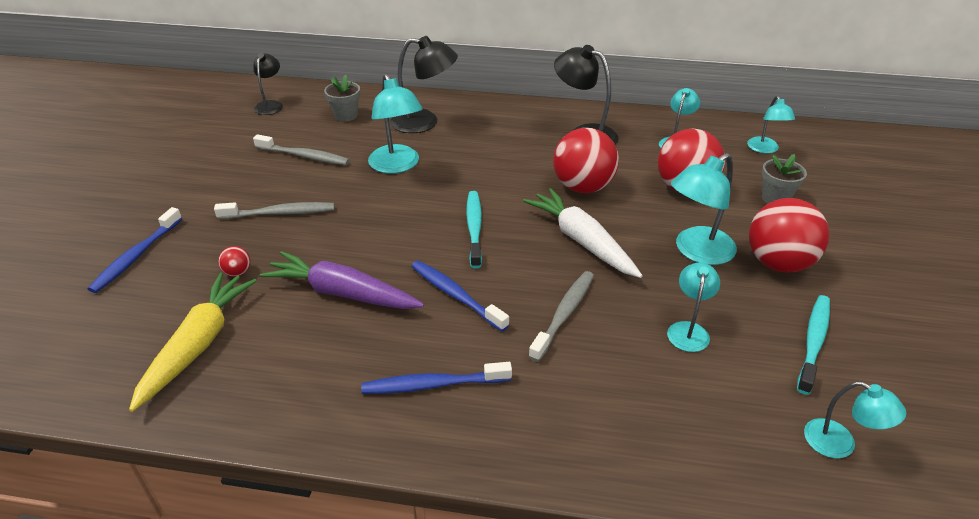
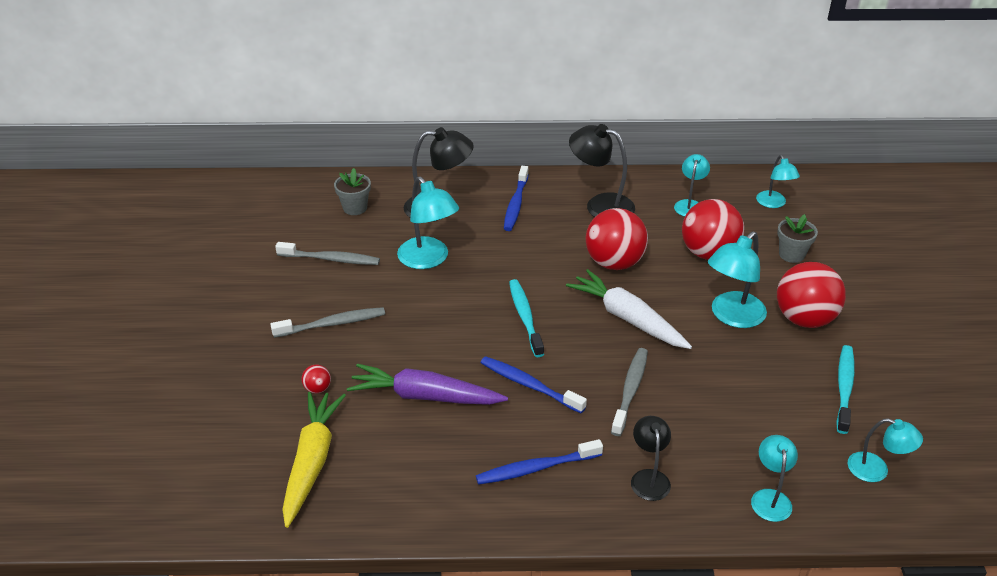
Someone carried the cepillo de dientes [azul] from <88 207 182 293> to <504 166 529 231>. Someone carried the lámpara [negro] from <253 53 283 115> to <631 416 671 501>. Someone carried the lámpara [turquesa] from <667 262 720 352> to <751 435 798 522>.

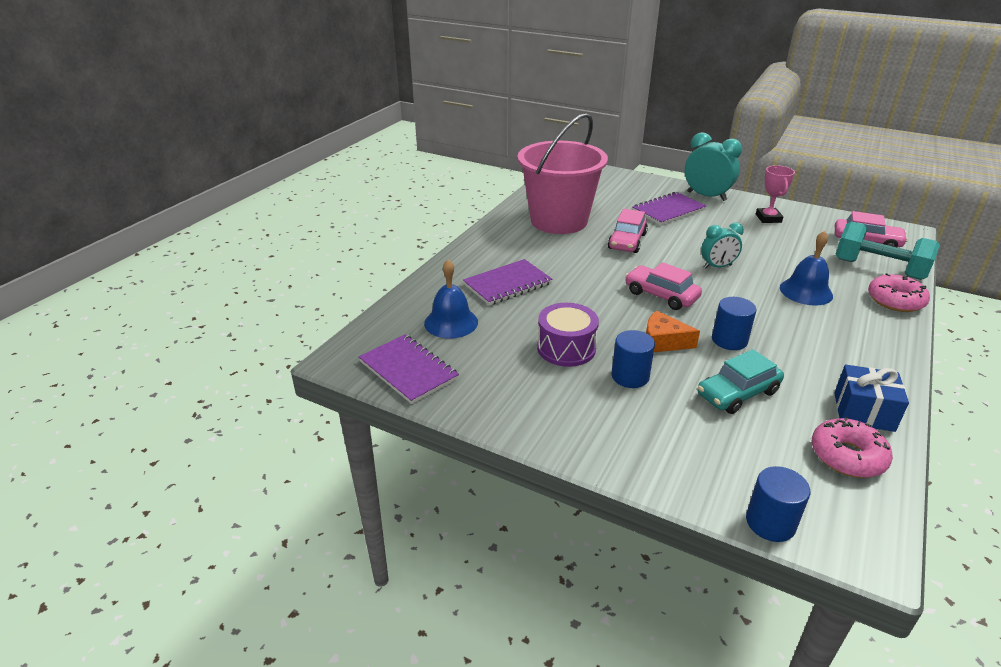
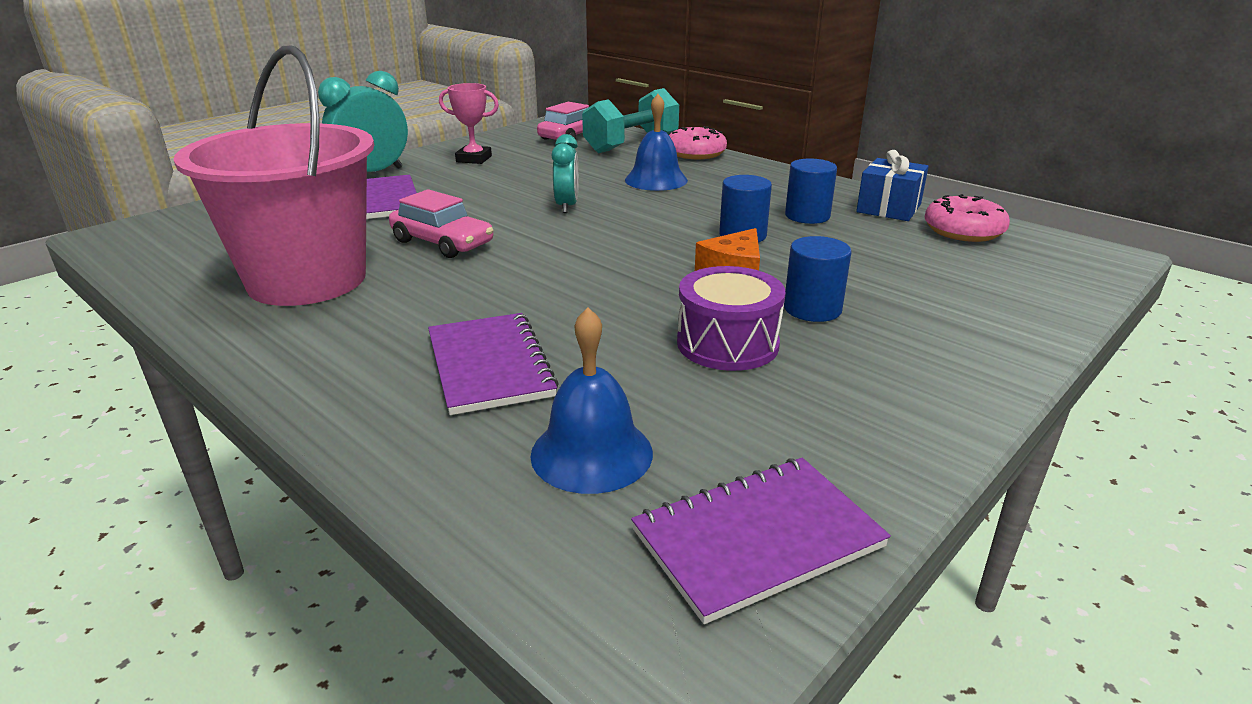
Someone took away the coche [rosa] at <625 262 702 310>. Someone took away the coche [turquesa] at <697 349 784 414>. Someone carried the cilindro [azul] from <746 466 810 542> to <785 158 837 224>.

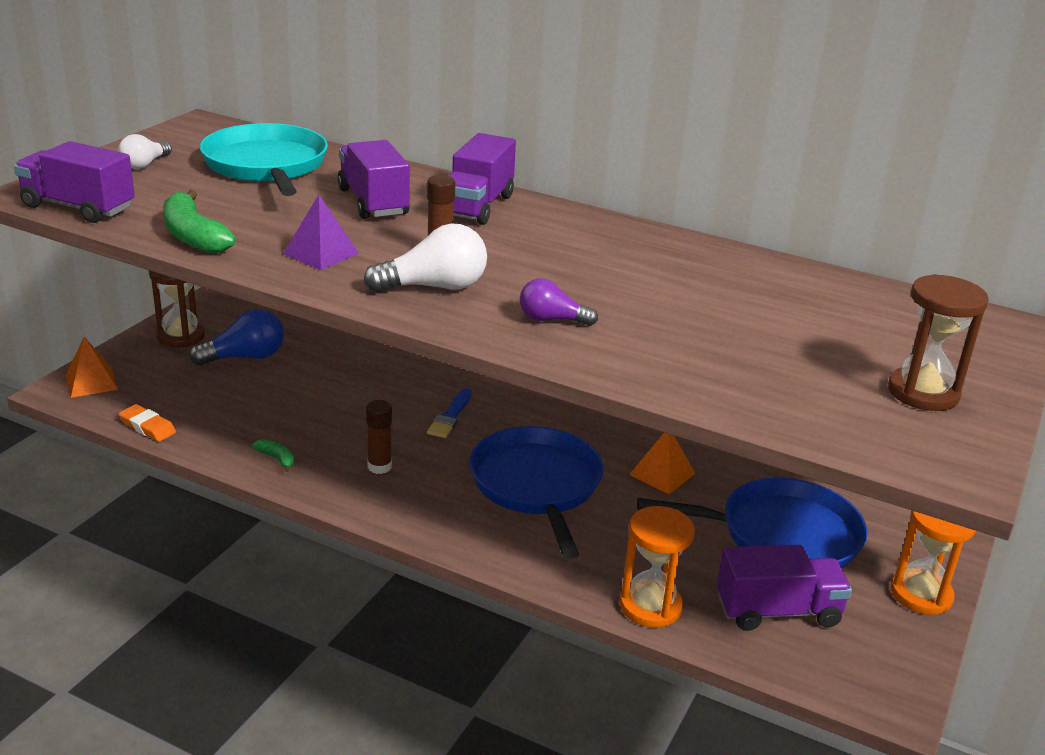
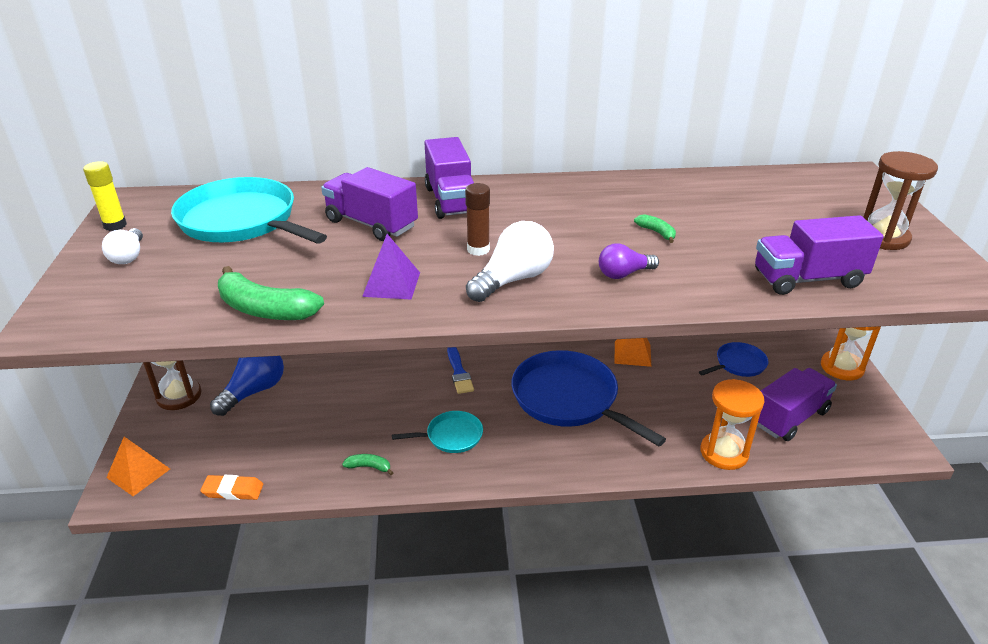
Someone carried the camión [morado] from <14 141 135 223> to <755 215 884 295>. Someone swapped the barra de pegamento [marrón] at <366 400 392 474> for the sartén [turquesa] at <392 411 483 453>. Someone scaled the sartén [azul] at <637 478 867 568> by 0.50. Someone put down the barra de pegamento [amarillo] at <83 161 127 231>. Someone put down the plátano [verde] at <634 214 676 243>.

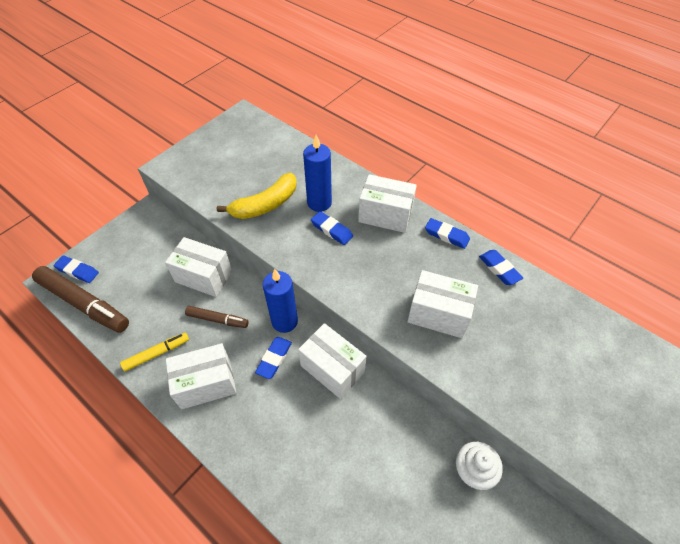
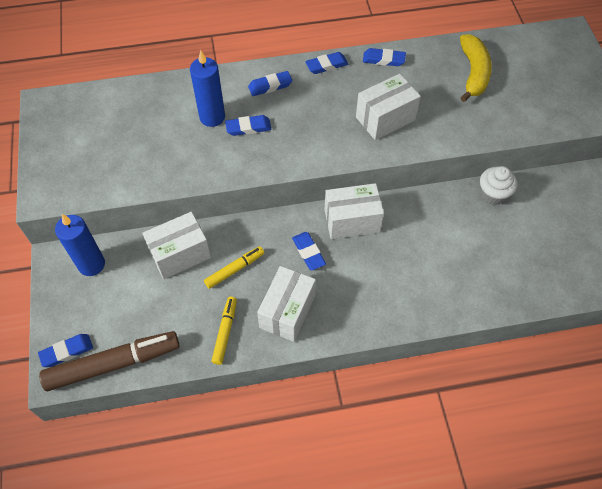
Someone repainted the rotulador [marrón] at <185 306 249 328>, which became the rotulador [amarillo] at <204 246 264 289>. Someone carried the plátano [amarillo] from <217 173 297 219> to <460 34 492 102>. Someone carried the vela [azul] from <263 269 298 333> to <55 214 105 276>. Someone swapped the caja [blanco] at <358 174 417 233> for the goma de borrar [azul] at <248 71 292 96>.

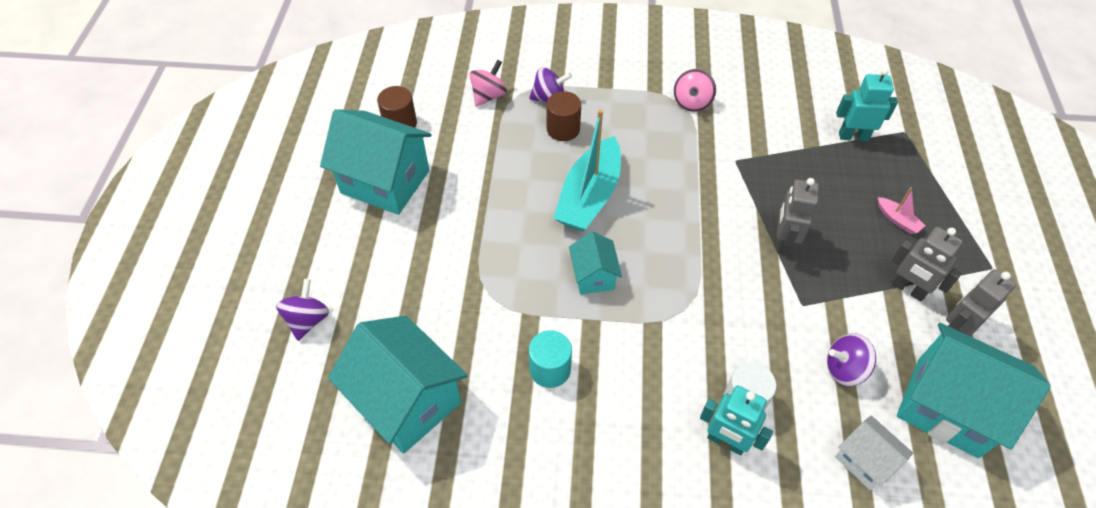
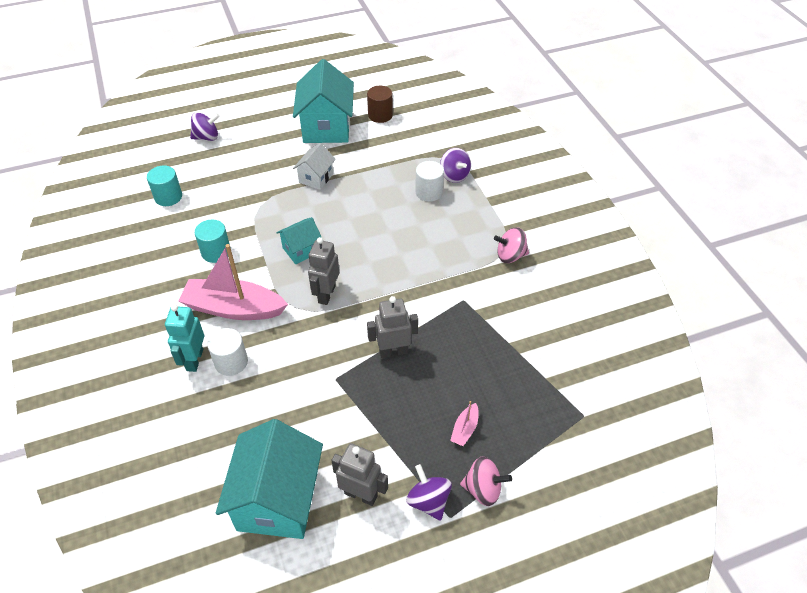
Someone swapped the casa [turquesa] at <328 316 468 454> for the cilindro [turquesa] at <147 165 182 206>. Someone carried the peonza [rosa] from <469 60 507 107> to <460 456 512 506>. Someone repainted the cilindro [marrón] at <547 91 581 141>, which became the cilindro [blanco] at <415 161 444 202>. Someone took away the barco [turquesa] at <553 109 621 231>. Someone carried the peonza [morado] from <827 333 876 386> to <406 464 452 521>. Someone carried the casa [blanco] from <835 415 913 490> to <293 143 336 190>. Someone took away the robot [turquesa] at <836 68 898 141>. Someone carried the robot [gris] from <891 227 963 302> to <308 237 339 305>. Someone put down the barco [rosa] at <179 244 288 320>.

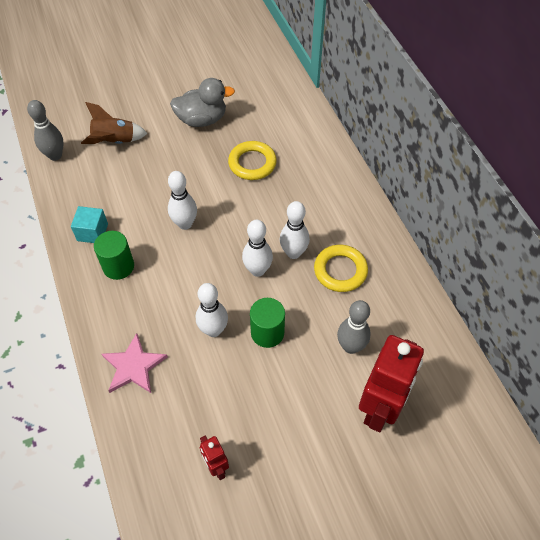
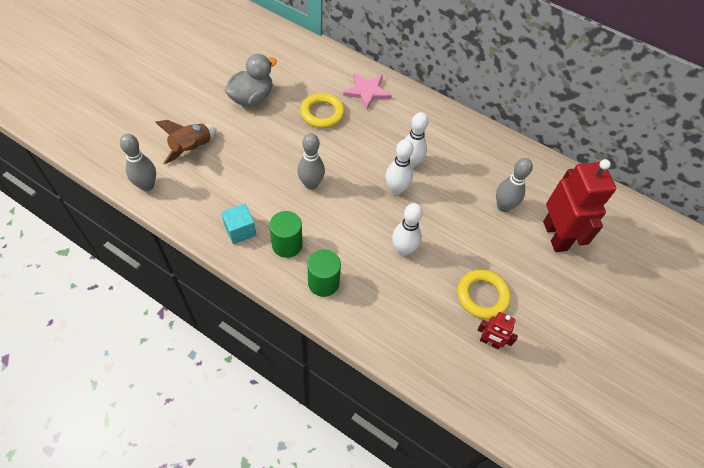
Someone carried the estrella [rosa] from <102 333 168 393> to <343 73 392 109>. Someone repainted the bolo [blanco] at <168 171 197 230>, which became the bolo [gris] at <297 133 325 190>. Someone carried the cilindro [verde] from <250 298 285 348> to <307 249 341 297>. Someone carried the anillo [amarillo] from <314 245 368 292> to <457 270 511 319>.

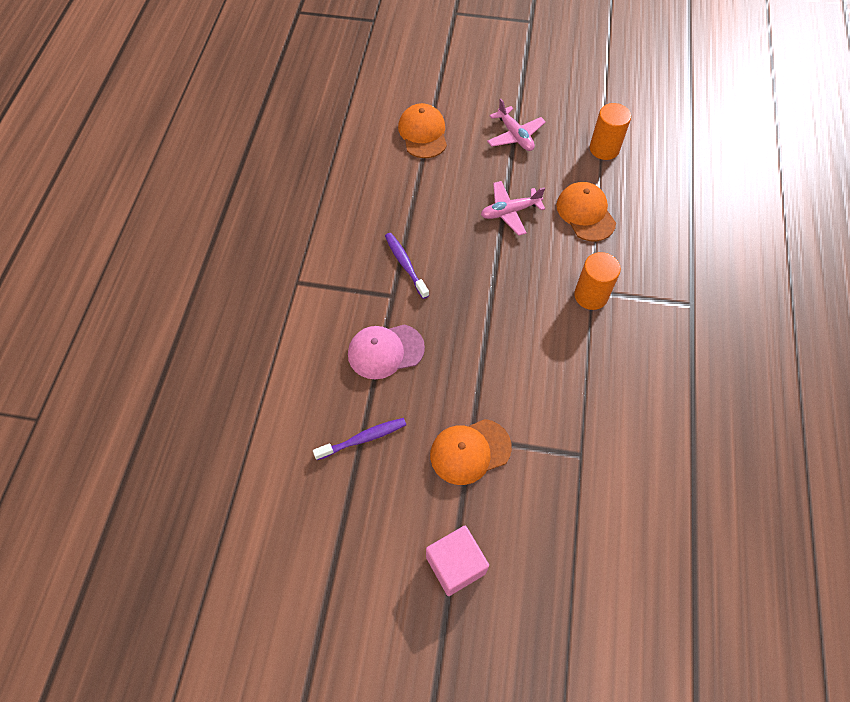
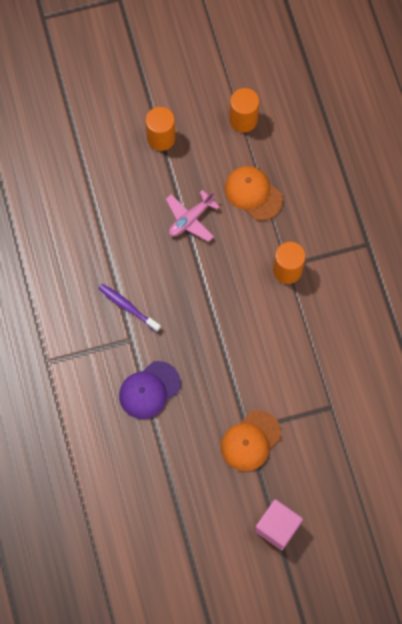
Someone took away the cepillo de dientes [morado] at <313 418 406 460>. Someone repainted the gorra [rosa] at <348 324 425 379>, which became the gorra [morado] at <119 361 181 419>. Someone took away the gorra [naranja] at <398 103 447 158>. Someone swapped the avión [rosa] at <487 99 546 151> for the cilindro [naranja] at <146 107 175 151>.

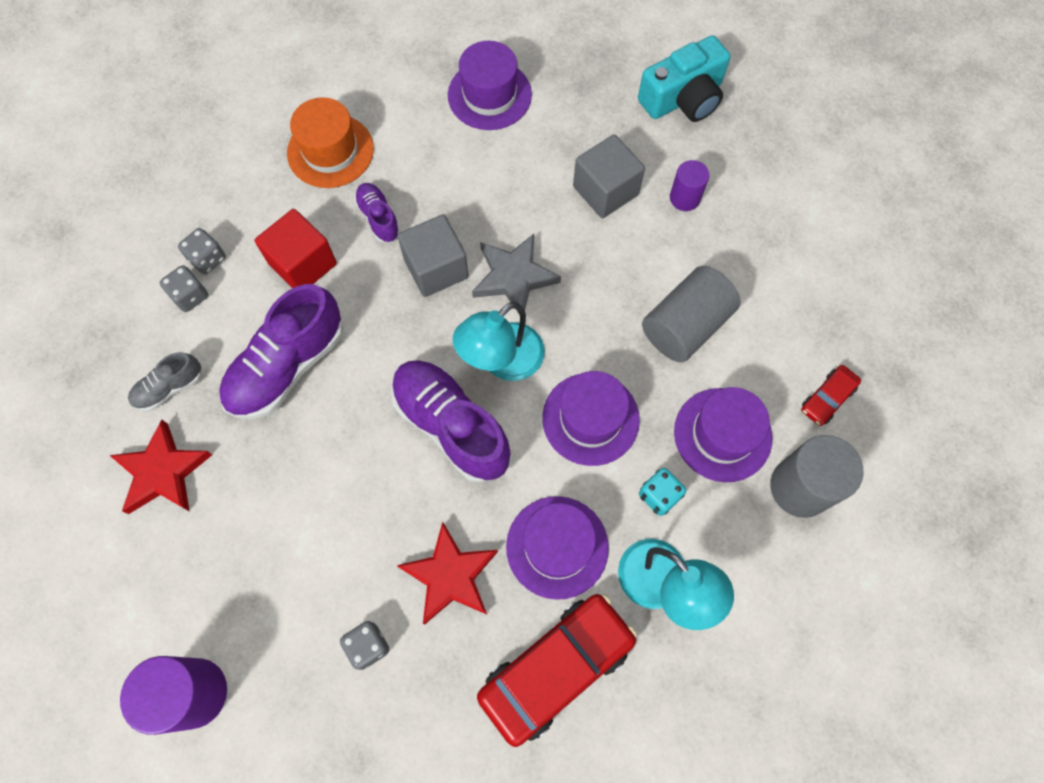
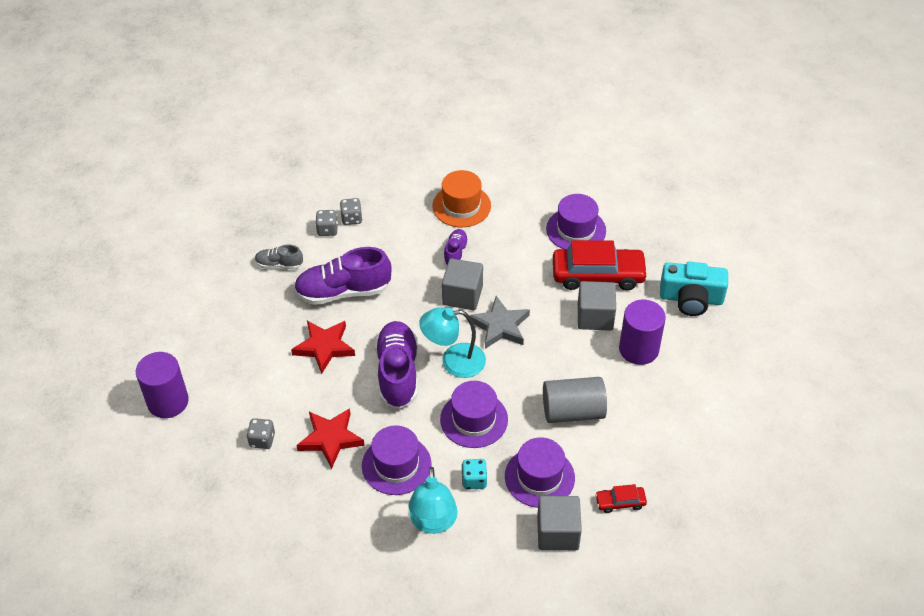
Someone carried the estrella [rojo] from <109 420 212 514> to <291 321 355 374>. Someone took away the cubo [rojo] at <255 209 337 288>. Someone carried the coche [rojo] from <477 594 637 747> to <553 240 648 290>. Someone scaled the cilindro [morado] at <670 160 709 211> by 1.75. Someone swapped the cilindro [gris] at <770 435 864 518> for the cubo [gris] at <537 496 582 550>.

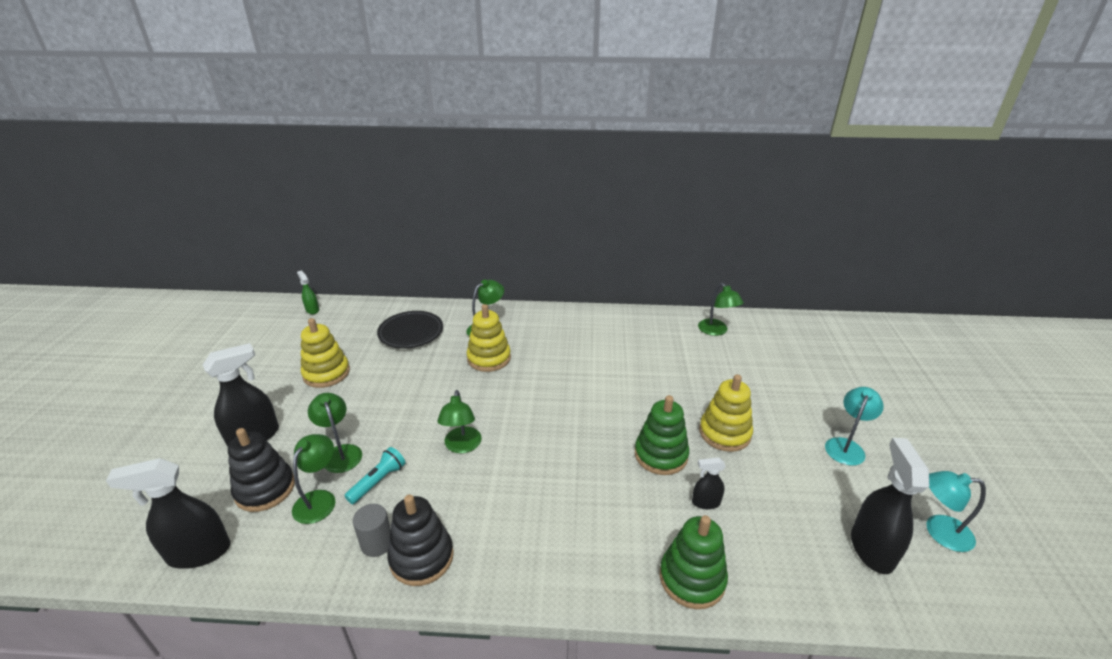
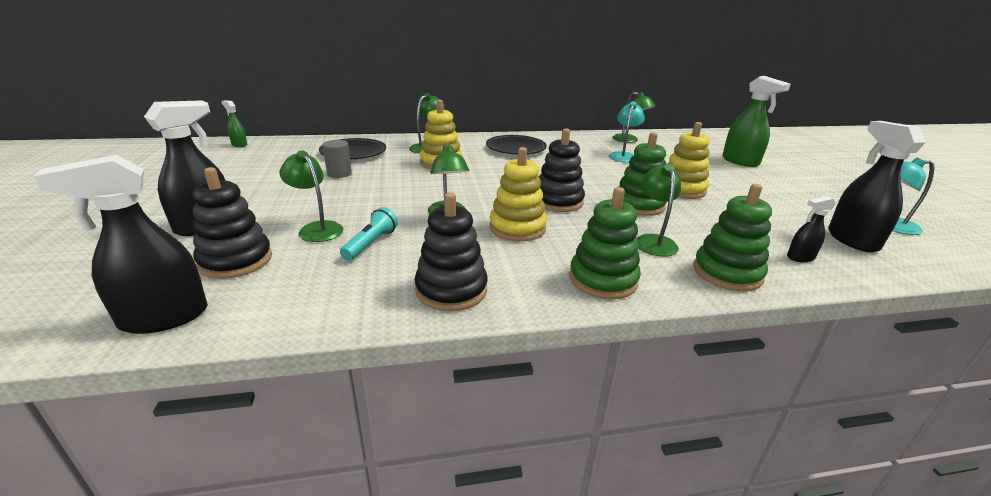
Someone carried the lámpara [verde] from <292 434 336 524> to <637 164 681 257>. Someone carried the juguete apilable [amarillo] from <301 318 350 388> to <489 147 547 241>. Someone carried the cilindro [gris] from <353 504 391 557> to <323 140 352 178>. Someone carried the pulverizador [negro] from <692 457 726 509> to <787 196 836 262>. Someone carried the lámpara [turquesa] from <825 387 884 466> to <609 101 645 162>. Someone put down the plato [negro] at <486 135 547 154>. Someone put down the juguete apilable [negro] at <539 129 585 212>. Someone put down the juguete apilable [verde] at <569 187 641 299>. Someone put down the pulverizador [verde] at <722 76 791 167>.

